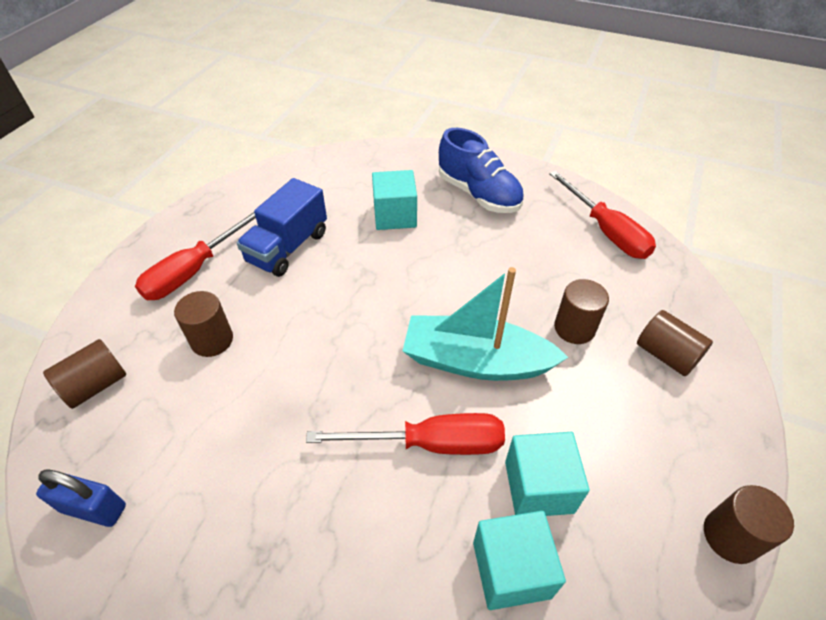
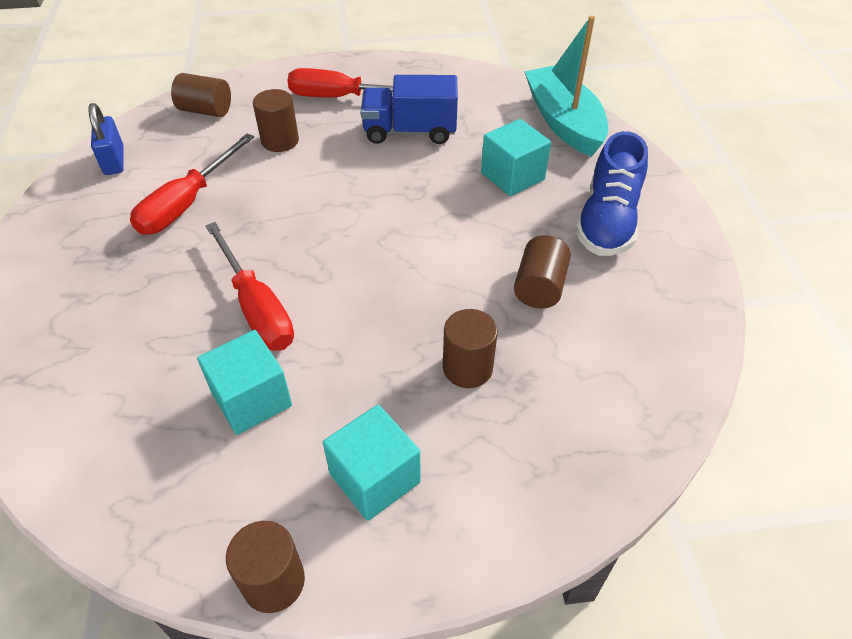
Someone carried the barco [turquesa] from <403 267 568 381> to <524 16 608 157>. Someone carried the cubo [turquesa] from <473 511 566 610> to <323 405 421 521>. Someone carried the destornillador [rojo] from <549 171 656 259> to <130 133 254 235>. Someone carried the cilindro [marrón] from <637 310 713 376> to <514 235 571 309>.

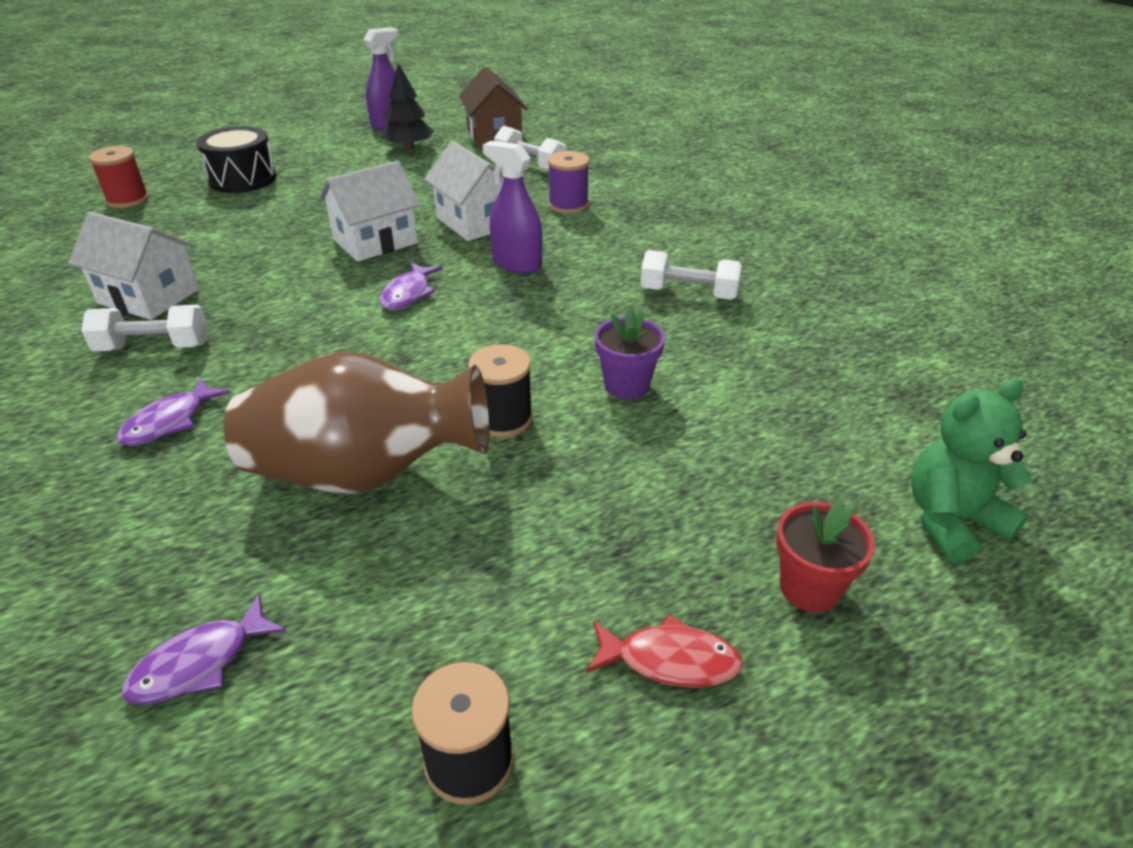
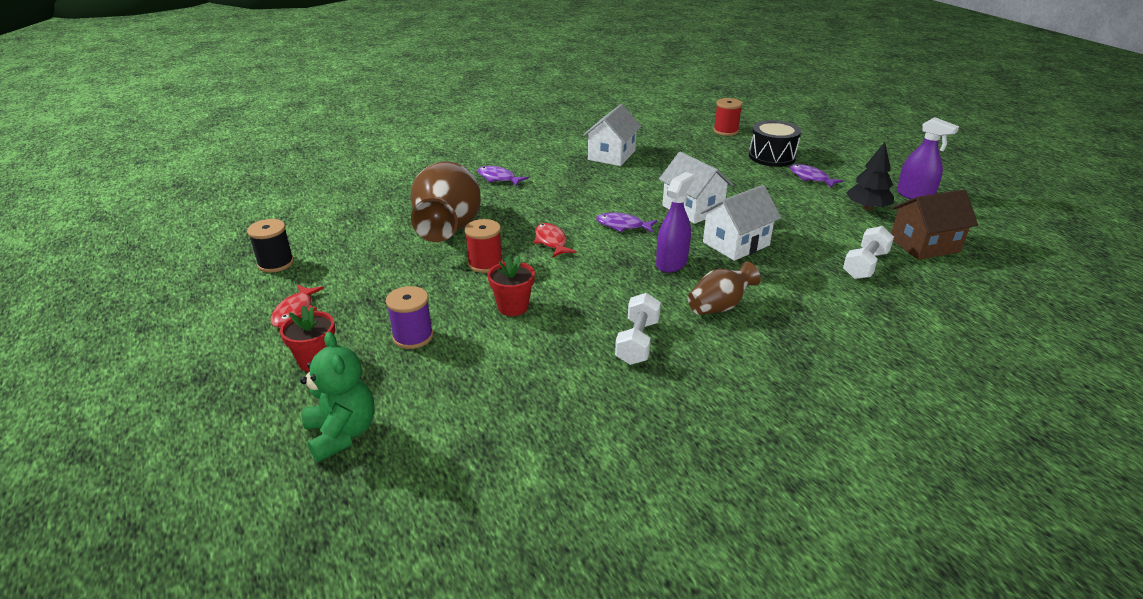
Someone took away the mancuerna [blanco] at <82 305 207 351>. Someone carried the pez [morado] from <122 594 286 705> to <790 164 844 188>. Someone repainted the carrete [negro] at <468 344 533 438>, which became the carrete [rojo] at <465 219 503 273>. Someone carried the carrete [morado] from <548 151 590 214> to <386 286 433 349>. Someone repainted the maceta [morado] at <595 308 665 399>, which became the maceta [rojo] at <488 256 535 316>. Someone put down the pez [rojo] at <534 223 576 257>. Someone put down the florero [marrón] at <687 262 761 315>.

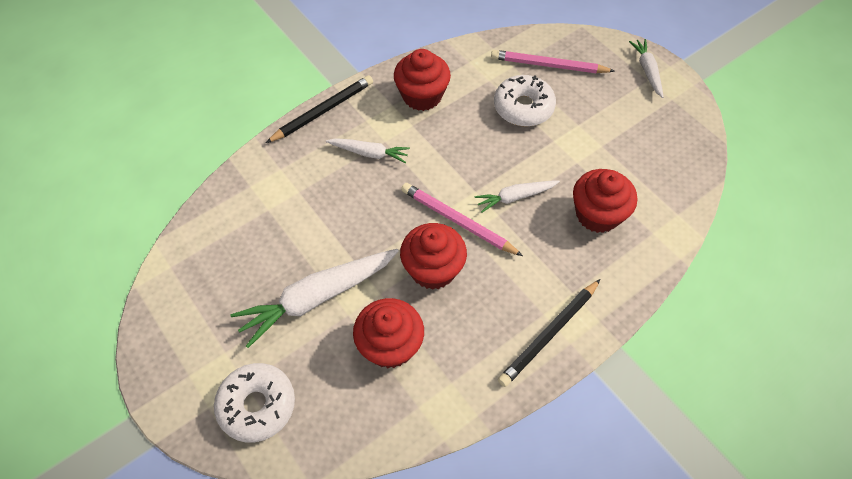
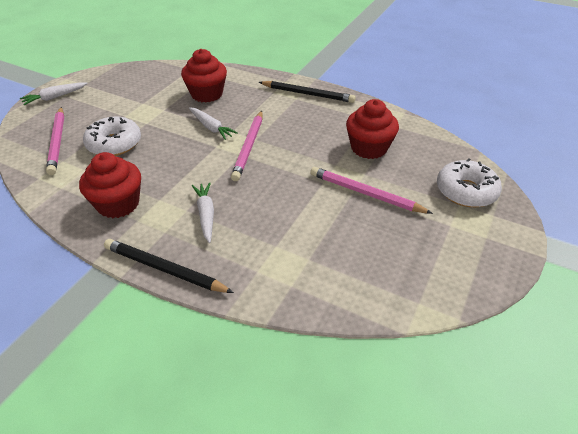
Someone swapped the zanahoria [blanco] at <230 249 399 348> for the lápiz [rosa] at <310 167 433 214>. Someone took away the magdalena [rojo] at <400 223 467 290>.

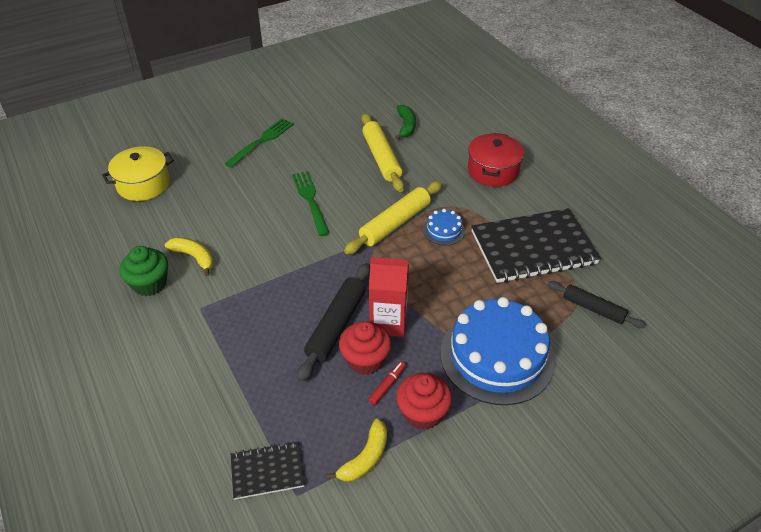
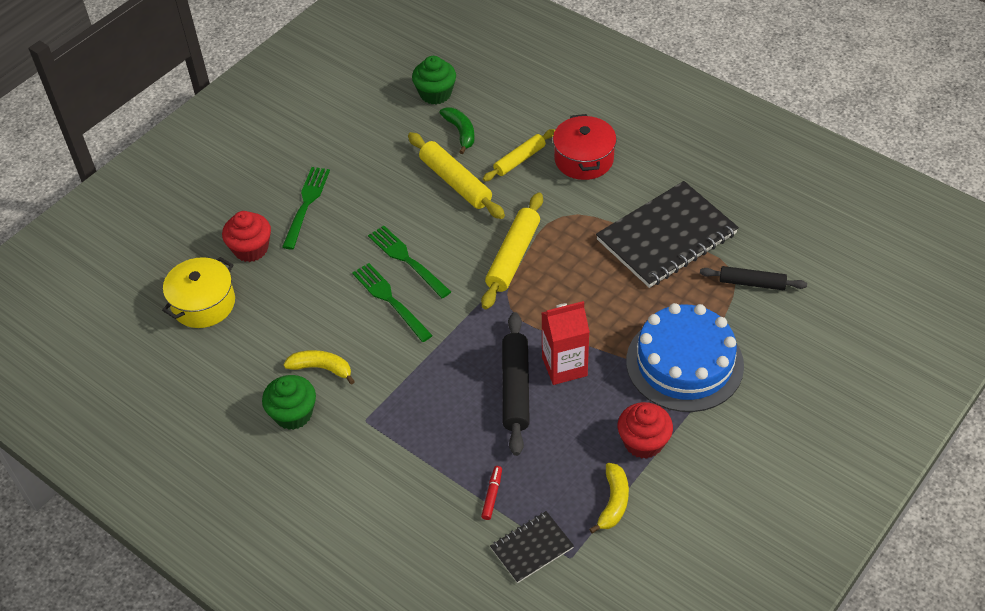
Someone carried the magdalena [rojo] from <339 321 391 375> to <222 211 271 262>. Someone carried the rotulador [rojo] from <368 361 406 405> to <481 466 502 520>. Someone took away the tarta [azul] at <423 209 465 245>. Someone put down the tenedor [verde] at <352 263 433 342>. Someone put down the magdalena [verde] at <412 56 456 104>. Someone put down the rodillo [amarillo] at <483 129 555 181>.

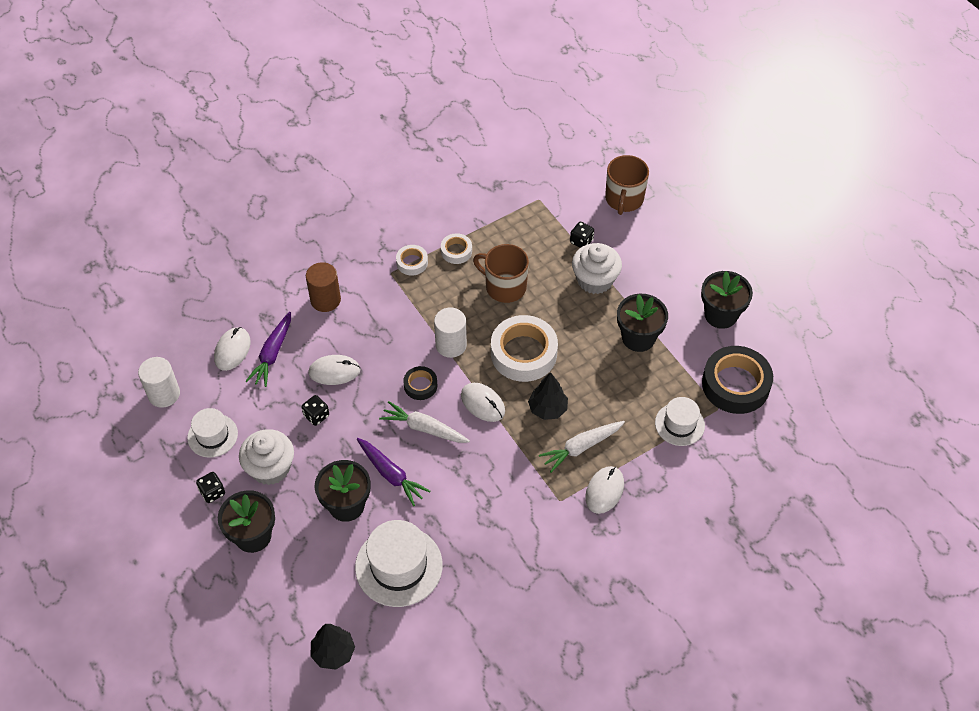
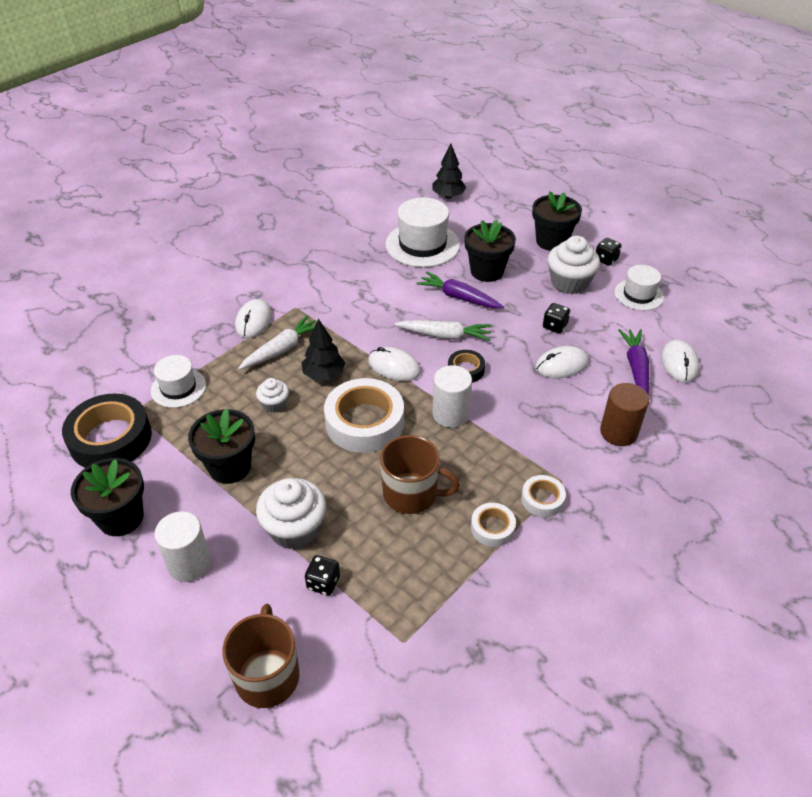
Someone carried the cilindro [blanco] from <138 357 180 408> to <154 511 211 582>. Someone put down the magdalena [blanco] at <256 378 289 413>.

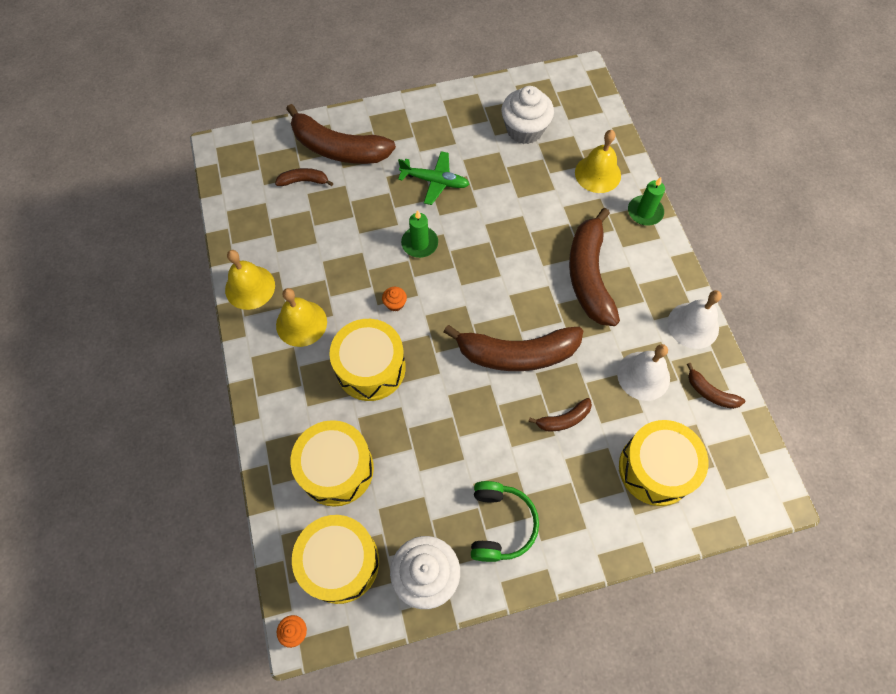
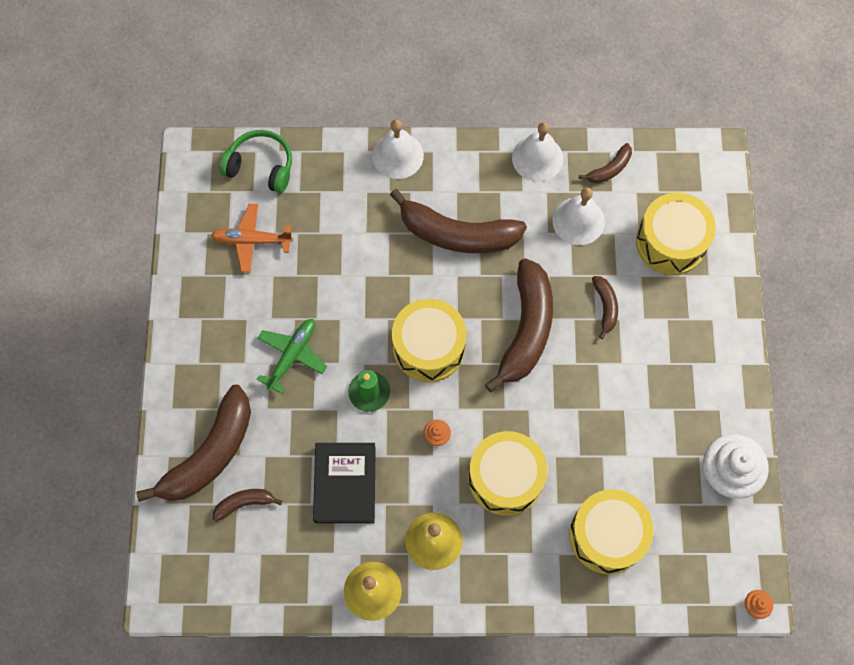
Someone rotated the plátano [marrón] at <275 168 333 186> by 60 degrees clockwise. Someone carried the tambor [amarillo] from <292 515 379 604> to <392 299 466 382>. Someone carried the auriculares [verde] from <471 481 539 562> to <219 130 292 193>. Someone swapped the magdalena [blanco] at <501 86 554 144> for the avión [naranja] at <211 204 293 272>. Someone took away the campana [amarillo] at <575 130 621 193>. Someone swapped the vela [verde] at <628 177 665 226> for the campana [blanco] at <372 119 424 179>. Someone put down the libro [negro] at <313 443 376 523>.

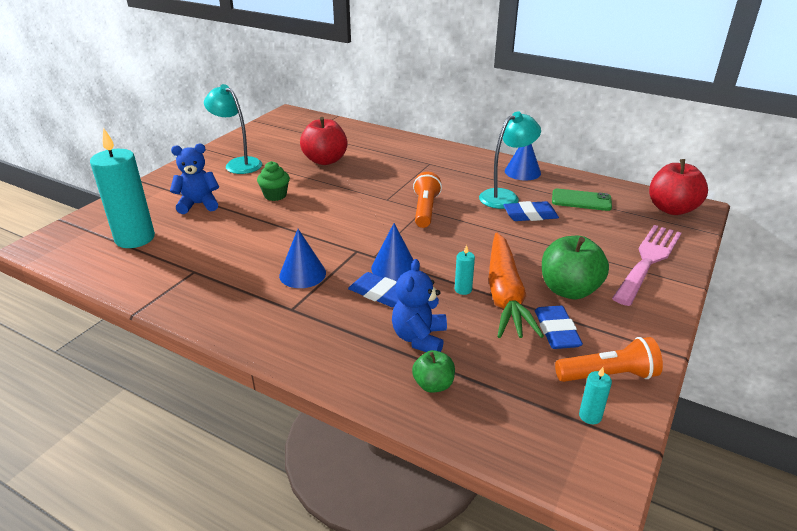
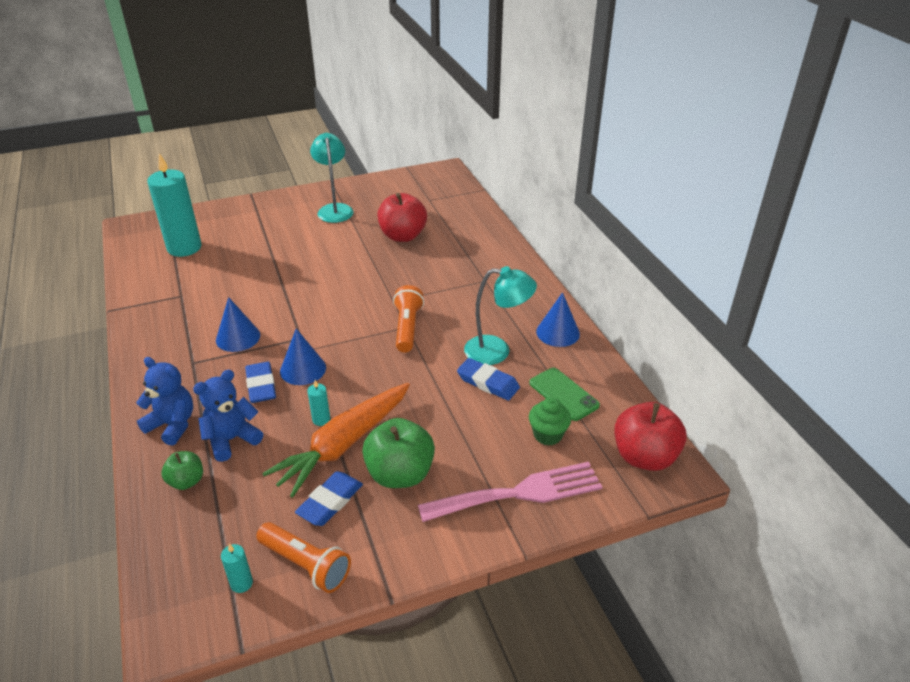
Someone carried the osito [azul] from <170 144 219 214> to <136 357 193 446>. Someone carried the magdalena [verde] from <257 161 290 201> to <529 398 571 446>. Someone rotated the lámpara de mano [naranja] at <413 172 442 228> by 45 degrees counterclockwise.

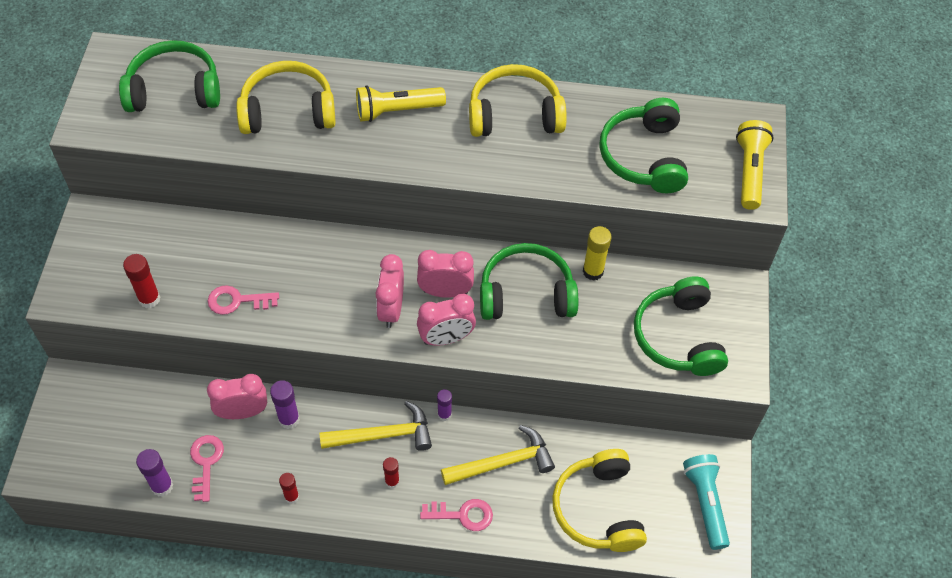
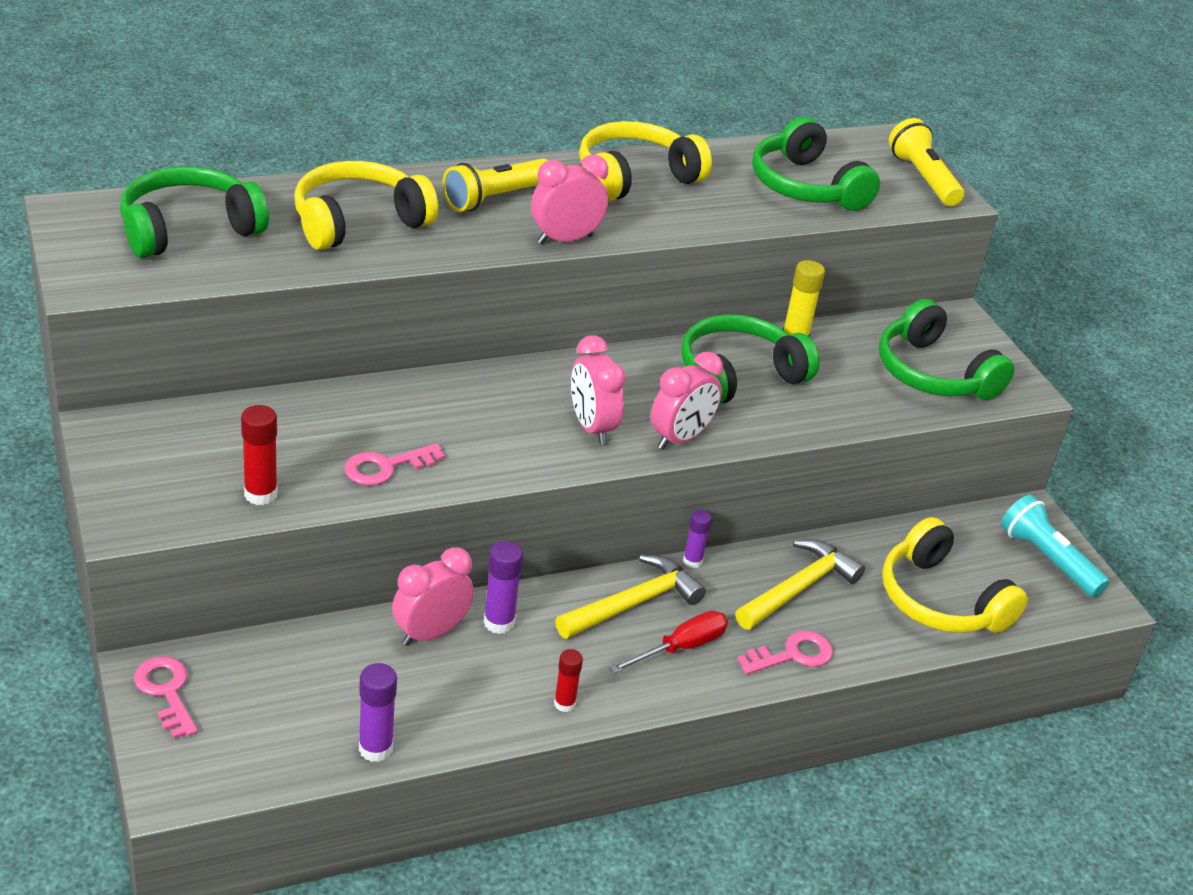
Someone carried the llave [rosa] from <190 435 224 502> to <134 656 198 739>. Someone swapped the barra de pegamento [rojo] at <383 457 400 488> for the destornillador [rojo] at <609 611 728 674>. Someone carried the despertador [rosa] from <417 250 474 298> to <531 155 608 244>.

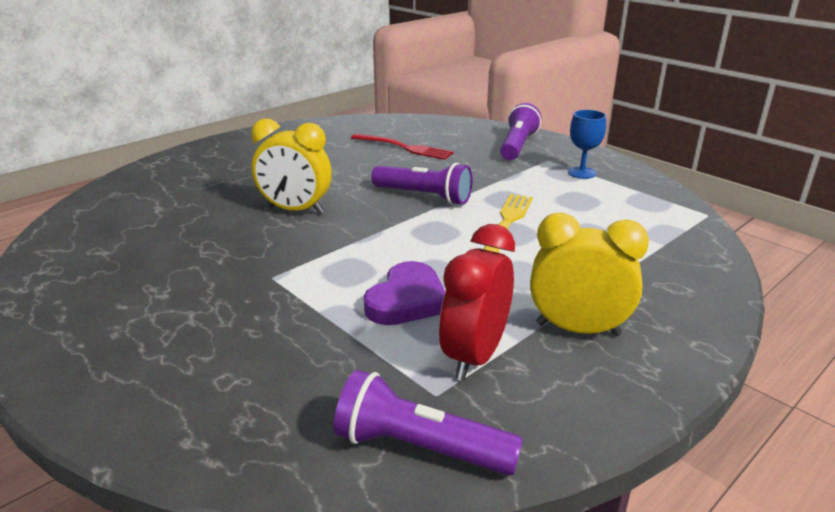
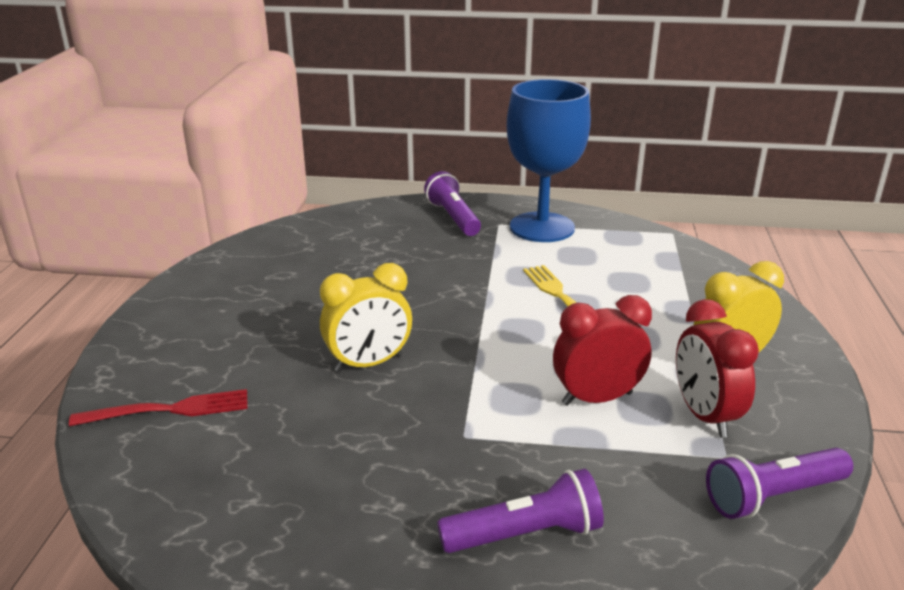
Someone carried the tenedor [rojo] from <351 134 454 160> to <69 389 248 426>. Someone swapped the corazón [morado] at <364 261 445 325> for the despertador [rojo] at <553 295 652 406>. Someone carried the lámpara de mano [morado] from <371 163 473 205> to <437 469 604 553>. Someone scaled the copa [azul] at <568 110 606 179> by 2.34.

